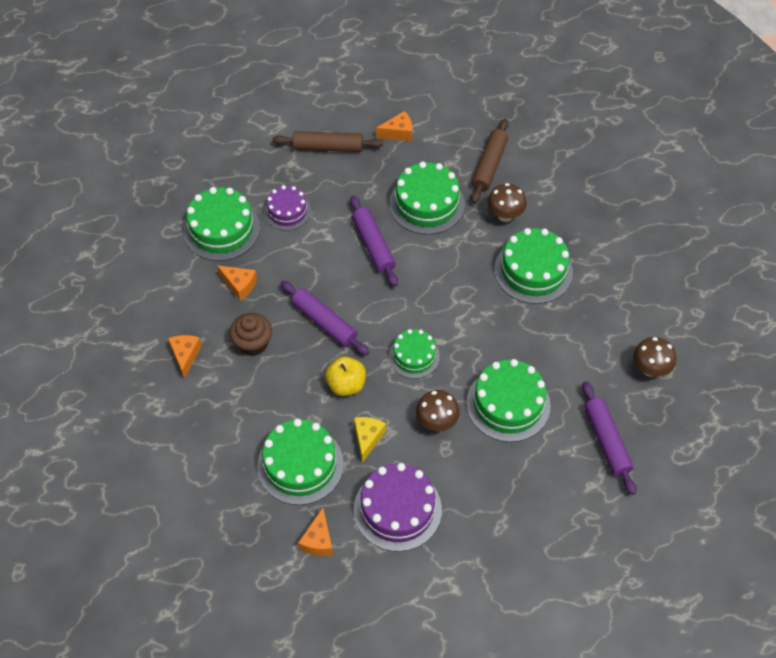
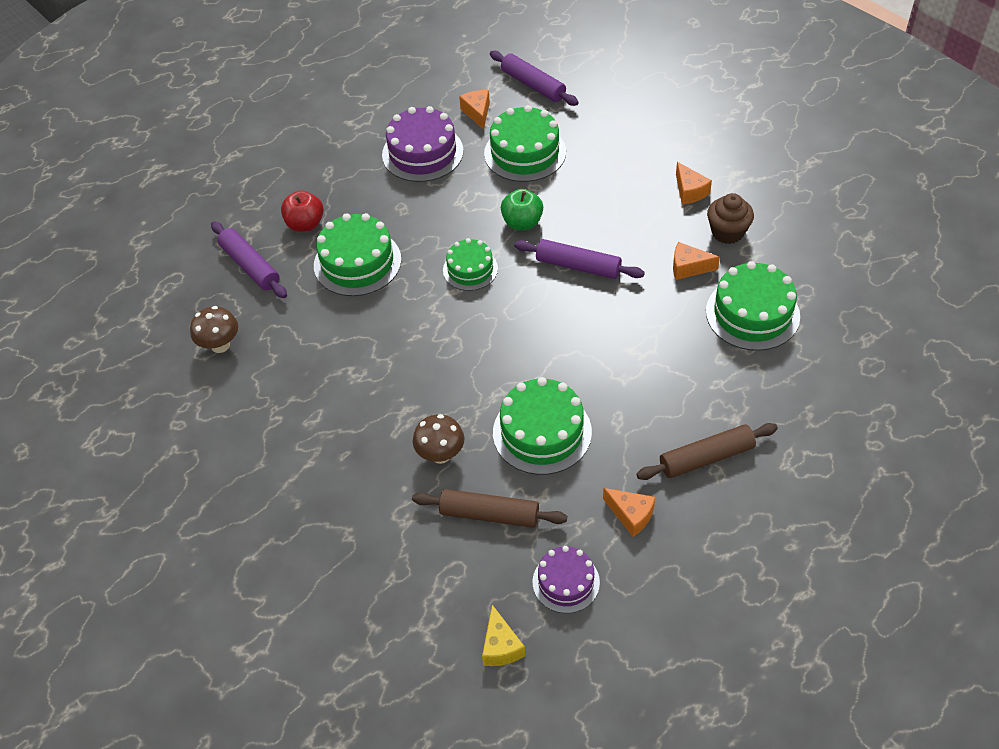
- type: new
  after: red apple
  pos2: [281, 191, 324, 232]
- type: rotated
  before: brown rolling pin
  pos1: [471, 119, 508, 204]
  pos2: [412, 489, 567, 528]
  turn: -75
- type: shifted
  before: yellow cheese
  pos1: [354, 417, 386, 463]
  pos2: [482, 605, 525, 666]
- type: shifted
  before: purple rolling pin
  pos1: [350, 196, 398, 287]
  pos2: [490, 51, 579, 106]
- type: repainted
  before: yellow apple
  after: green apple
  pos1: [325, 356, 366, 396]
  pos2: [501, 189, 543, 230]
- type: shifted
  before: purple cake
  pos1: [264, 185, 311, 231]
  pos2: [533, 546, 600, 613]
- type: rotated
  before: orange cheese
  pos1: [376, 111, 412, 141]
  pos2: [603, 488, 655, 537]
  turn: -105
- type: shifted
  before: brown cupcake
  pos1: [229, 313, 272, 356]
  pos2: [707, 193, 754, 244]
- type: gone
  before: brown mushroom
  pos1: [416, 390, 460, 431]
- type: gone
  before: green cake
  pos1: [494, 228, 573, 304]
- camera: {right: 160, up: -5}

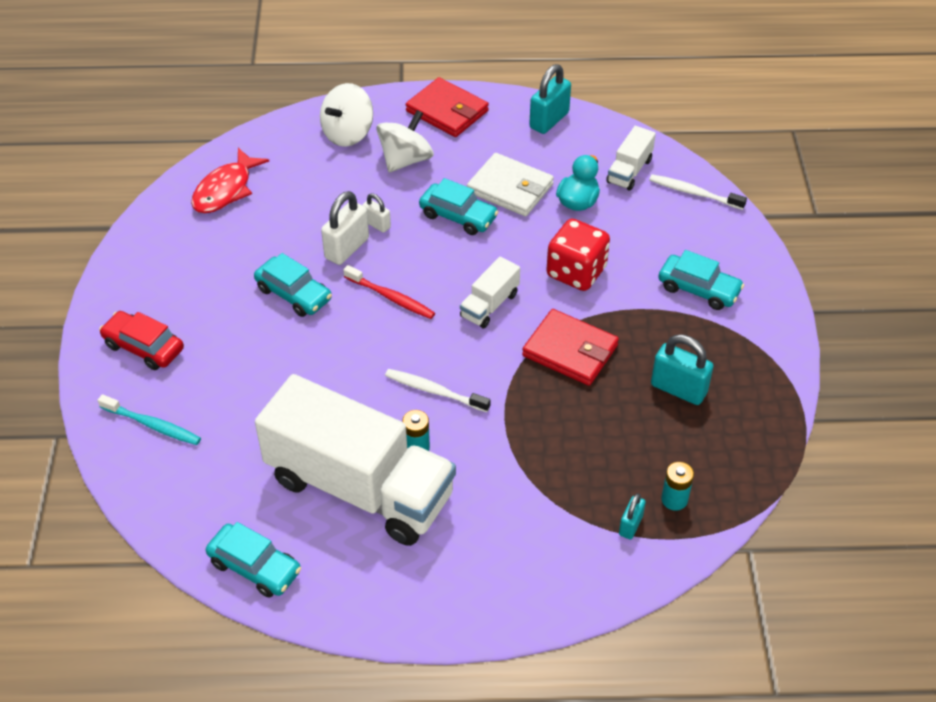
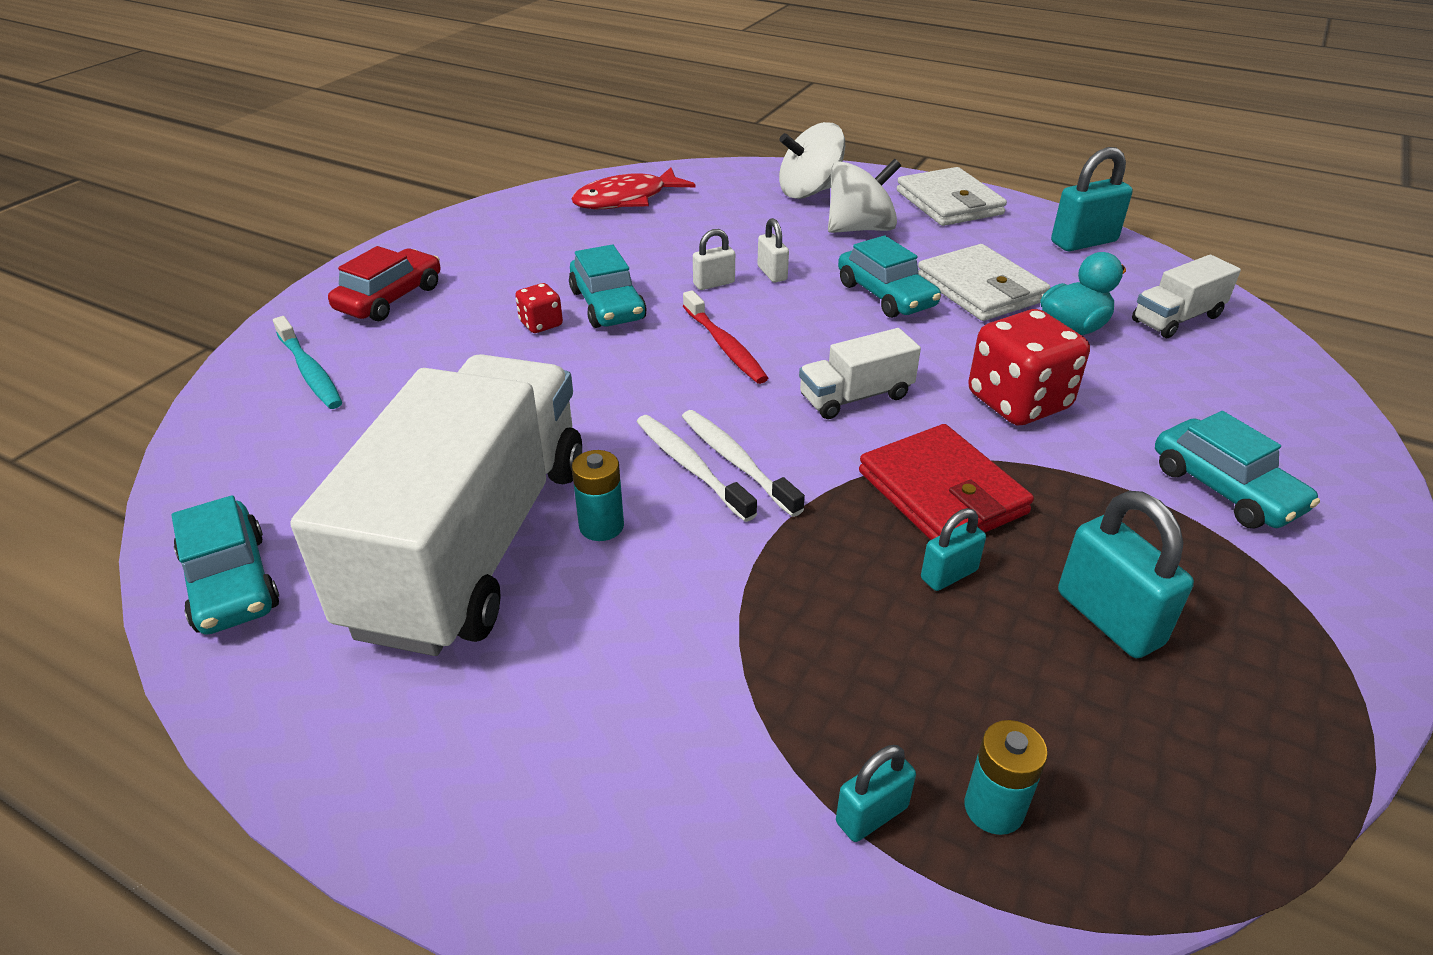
- type: rotated
  before: white truck
  pos1: [255, 374, 456, 546]
  pos2: [290, 354, 582, 656]
  turn: -135
- type: rotated
  before: red car
  pos1: [99, 311, 184, 370]
  pos2: [328, 246, 440, 321]
  turn: 60
- type: new
  after: red dice
  pos2: [515, 283, 563, 333]
- type: shifted
  before: white toothbrush
  pos1: [649, 174, 747, 210]
  pos2: [682, 410, 805, 517]
- type: scaled
  before: white padlock
  pos1: [321, 191, 369, 265]
  pos2: [693, 229, 735, 290]
  scale: 0.57
- type: repainted
  before: red wallet
  after: white wallet
  pos1: [406, 77, 489, 137]
  pos2: [897, 167, 1007, 226]
- type: new
  after: turquoise padlock
  pos2: [921, 508, 986, 591]
- camera: {right: 30, up: -10}

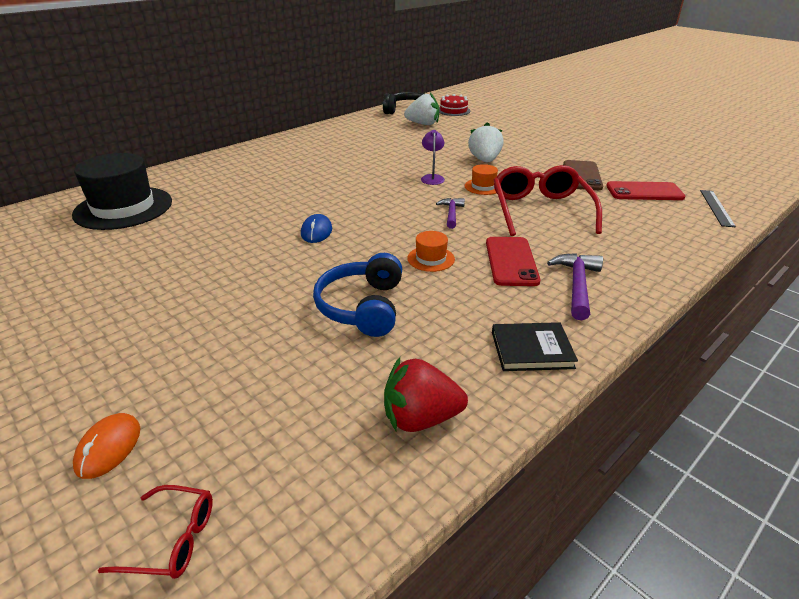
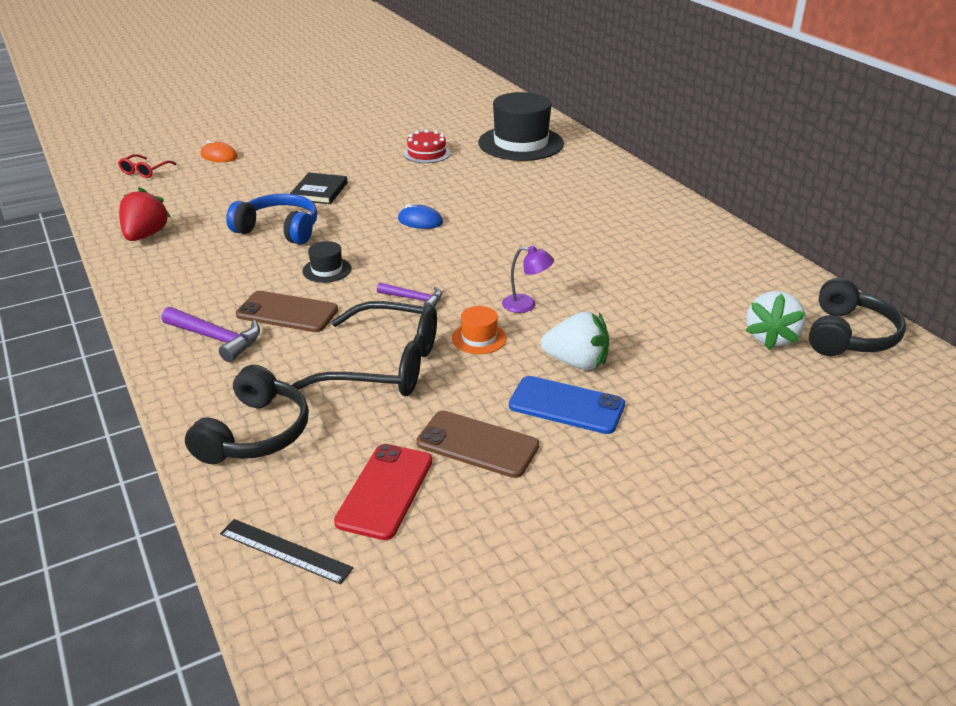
- type: new
  after: black headphones
  pos2: [185, 365, 309, 464]
- type: repainted
  before: red phone
  after: brown phone
  pos1: [486, 237, 541, 286]
  pos2: [236, 291, 338, 332]
- type: shifted
  before: black book
  pos1: [492, 322, 578, 371]
  pos2: [290, 173, 348, 204]
- type: repainted
  before: red glasses
  after: black glasses
  pos1: [494, 165, 602, 236]
  pos2: [292, 301, 437, 396]
- type: repainted
  before: orange hat
  after: black hat
  pos1: [407, 231, 455, 272]
  pos2: [302, 241, 351, 283]
- type: shifted
  before: red cake
  pos1: [439, 94, 470, 116]
  pos2: [403, 129, 450, 163]
- type: new
  after: blue phone
  pos2: [509, 376, 625, 434]
- camera: {right: 105, up: 0}

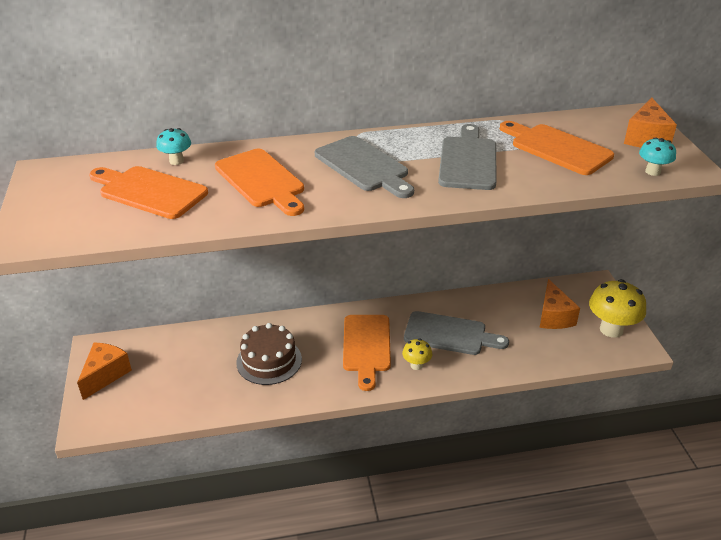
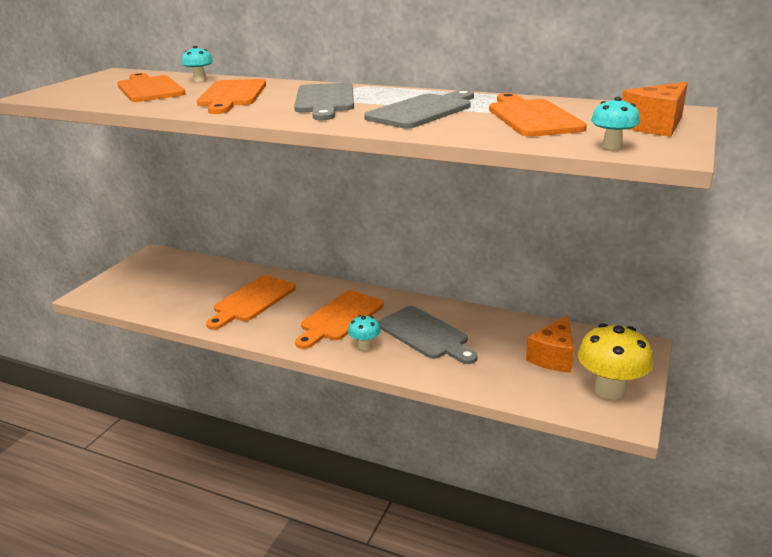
- type: swapped
  before: brown cake
  after: orange cutting board
  pos1: [236, 323, 302, 385]
  pos2: [206, 275, 296, 330]
- type: repainted
  before: yellow mushroom
  after: turquoise mushroom
  pos1: [402, 339, 432, 370]
  pos2: [348, 315, 381, 350]
- type: gone
  before: orange cheese
  pos1: [77, 343, 132, 400]
- camera: {right: 35, up: -10}

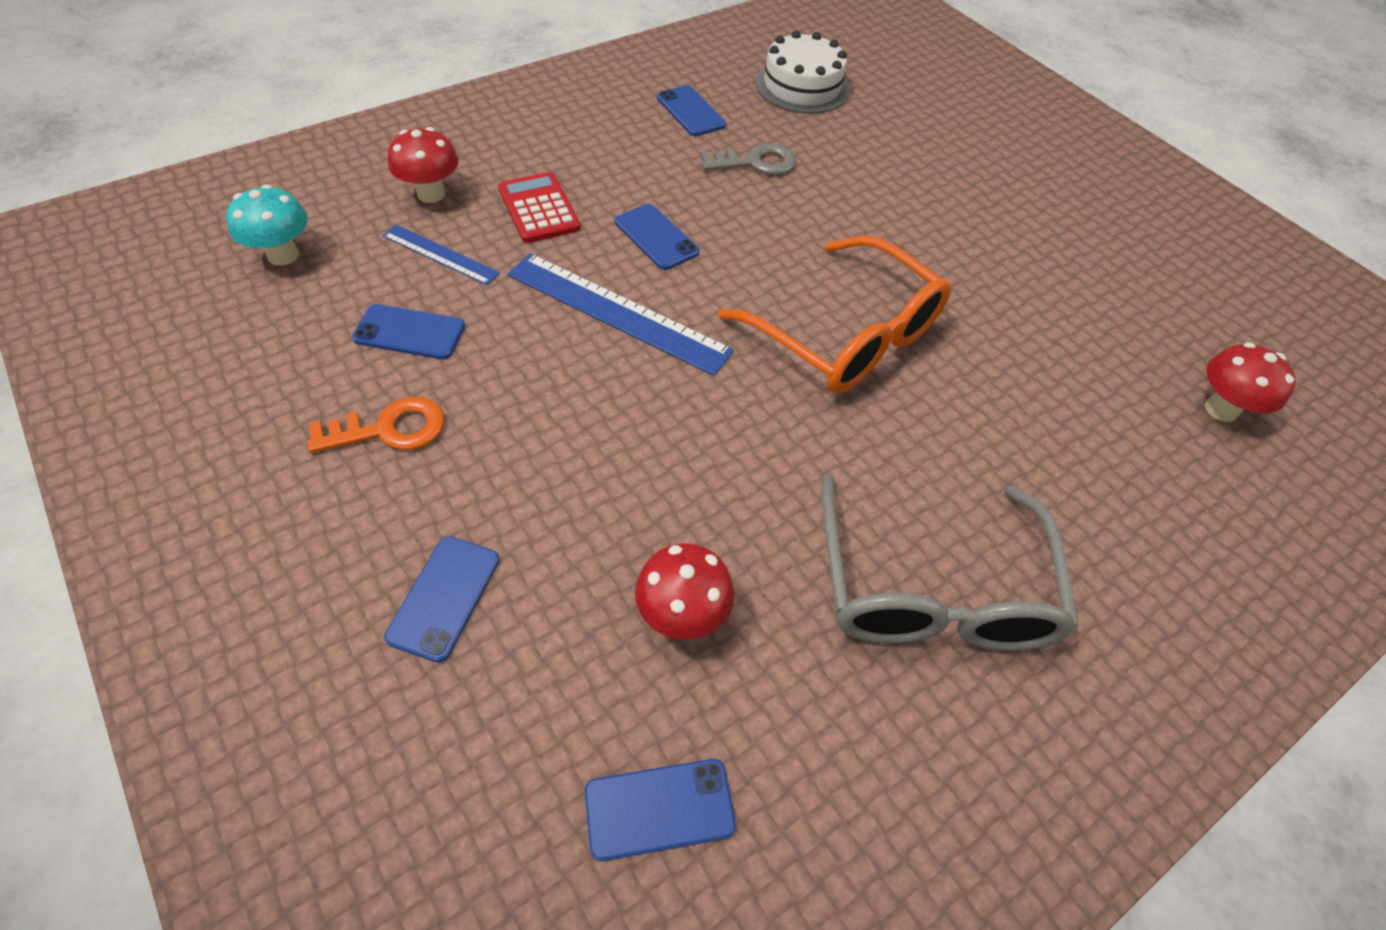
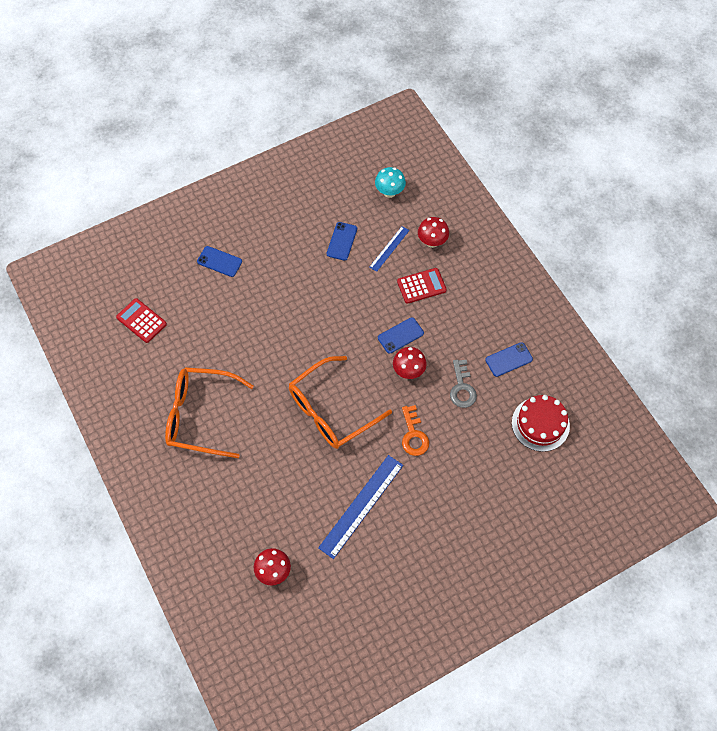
- type: swapped
  before: blue phone
  after: red calculator
  pos1: [585, 759, 736, 861]
  pos2: [116, 298, 167, 343]
- type: repainted
  before: grey glasses
  after: orange glasses
  pos1: [821, 473, 1079, 651]
  pos2: [165, 367, 254, 458]
- type: shifted
  before: blue ruler
  pos1: [507, 253, 734, 376]
  pos2: [318, 455, 403, 559]
- type: shifted
  before: red mushroom
  pos1: [635, 543, 734, 640]
  pos2: [393, 347, 427, 379]
- type: shifted
  before: orange key
  pos1: [307, 397, 444, 453]
  pos2: [402, 405, 429, 456]
- type: repainted
  before: white cake
  after: red cake
  pos1: [756, 31, 849, 114]
  pos2: [512, 395, 570, 452]
- camera: {right: 100, up: 10}

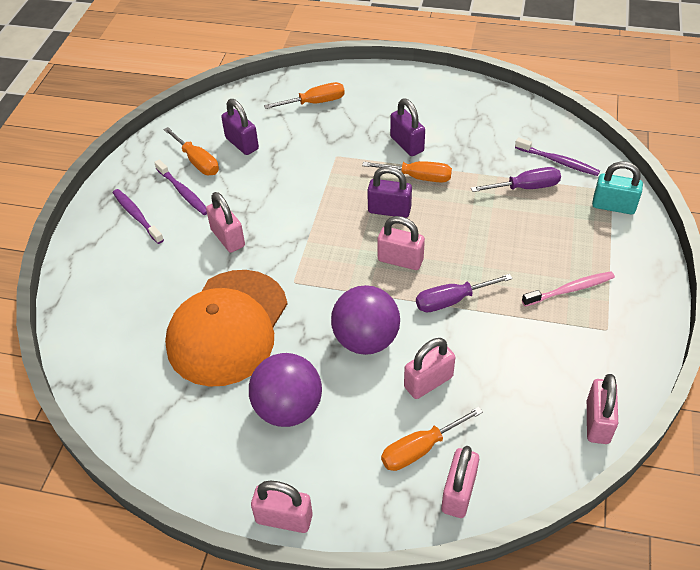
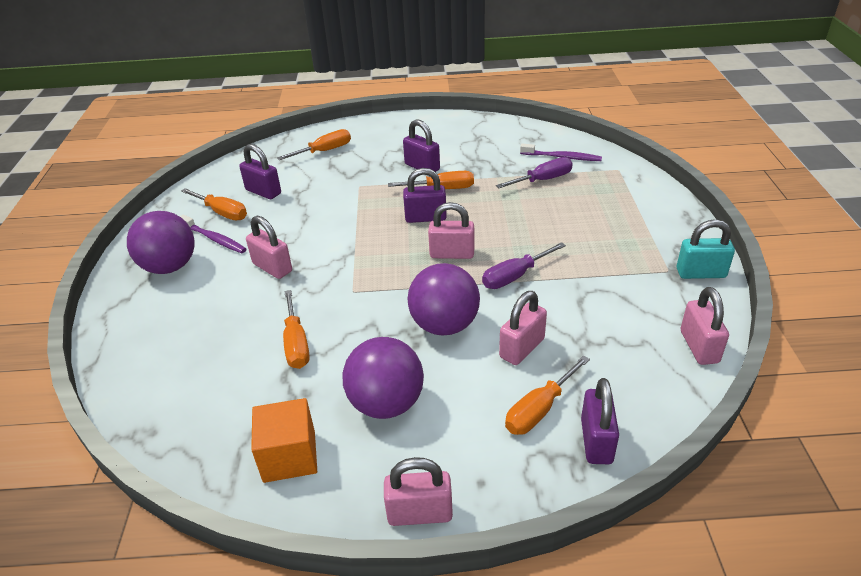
- type: swapped
  before: purple toothbrush
  after: purple ball
  pos1: [113, 189, 164, 244]
  pos2: [127, 211, 195, 274]
- type: new
  after: orange cube
  pos2: [251, 398, 317, 483]
- type: swapped
  before: orange cap
  after: orange screwdriver
  pos1: [165, 270, 287, 387]
  pos2: [283, 290, 310, 369]
- type: repainted
  before: pink padlock
  after: purple padlock
  pos1: [441, 446, 479, 518]
  pos2: [581, 378, 619, 464]
- type: shifted
  before: turquoise padlock
  pos1: [592, 161, 643, 214]
  pos2: [677, 219, 735, 279]
- type: gone
  before: pink toothbrush
  pos1: [522, 271, 615, 306]
- camera: {right: -15, up: -10}

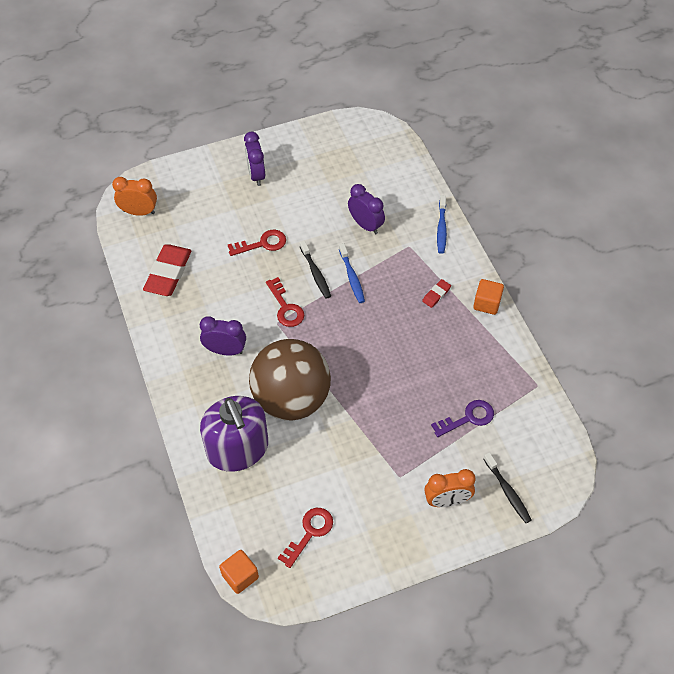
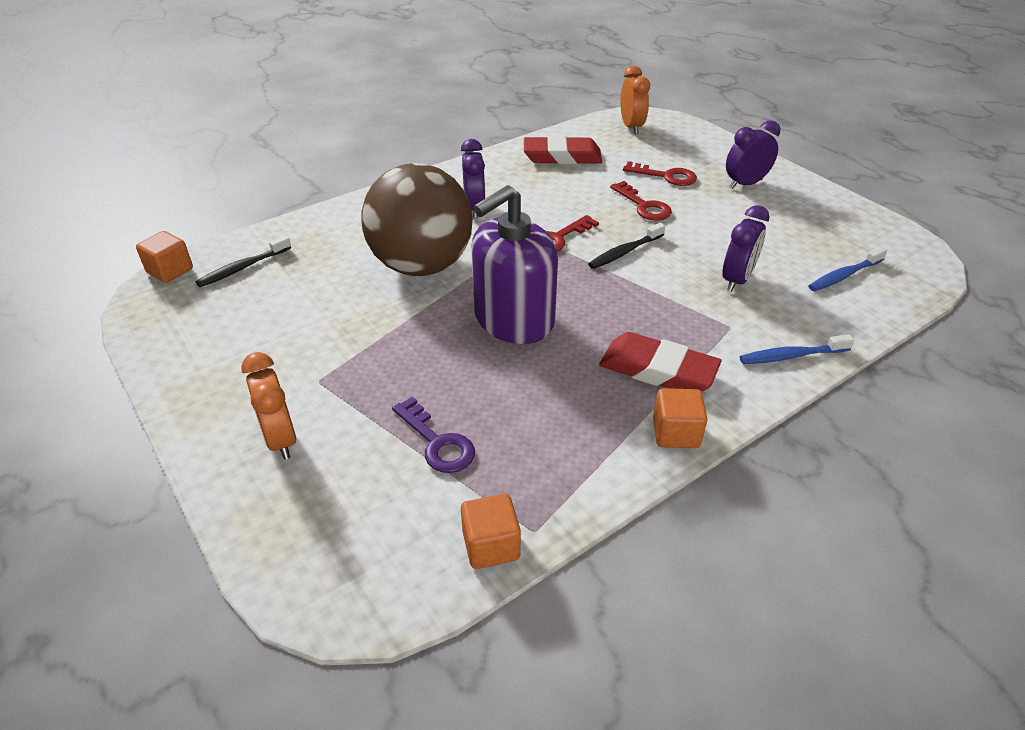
- type: shifted
  before: black toothbrush
  pos1: [483, 452, 532, 523]
  pos2: [195, 235, 291, 287]
- type: new
  after: orange cube
  pos2: [461, 494, 521, 569]
- type: shifted
  before: purple soap dispenser
  pos1: [200, 396, 268, 472]
  pos2: [471, 185, 558, 344]
- type: scaled
  before: red eraser
  pos1: [422, 279, 451, 308]
  pos2: [599, 332, 721, 392]
  scale: 2.11
- type: shifted
  before: red key
  pos1: [278, 508, 333, 568]
  pos2: [623, 161, 697, 186]
- type: shifted
  before: blue toothbrush
  pos1: [339, 243, 365, 303]
  pos2: [808, 247, 887, 291]
- camera: {right: 75, up: -15}

